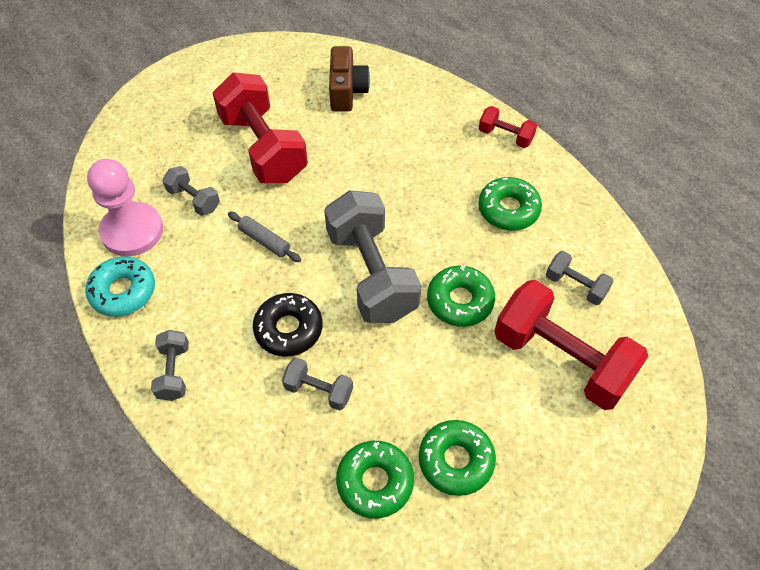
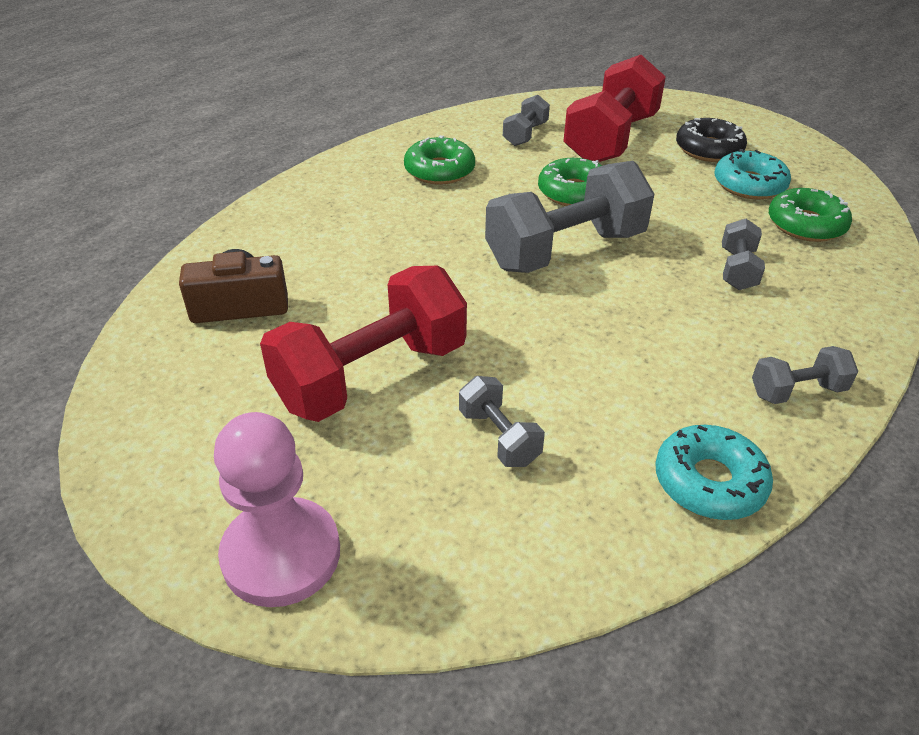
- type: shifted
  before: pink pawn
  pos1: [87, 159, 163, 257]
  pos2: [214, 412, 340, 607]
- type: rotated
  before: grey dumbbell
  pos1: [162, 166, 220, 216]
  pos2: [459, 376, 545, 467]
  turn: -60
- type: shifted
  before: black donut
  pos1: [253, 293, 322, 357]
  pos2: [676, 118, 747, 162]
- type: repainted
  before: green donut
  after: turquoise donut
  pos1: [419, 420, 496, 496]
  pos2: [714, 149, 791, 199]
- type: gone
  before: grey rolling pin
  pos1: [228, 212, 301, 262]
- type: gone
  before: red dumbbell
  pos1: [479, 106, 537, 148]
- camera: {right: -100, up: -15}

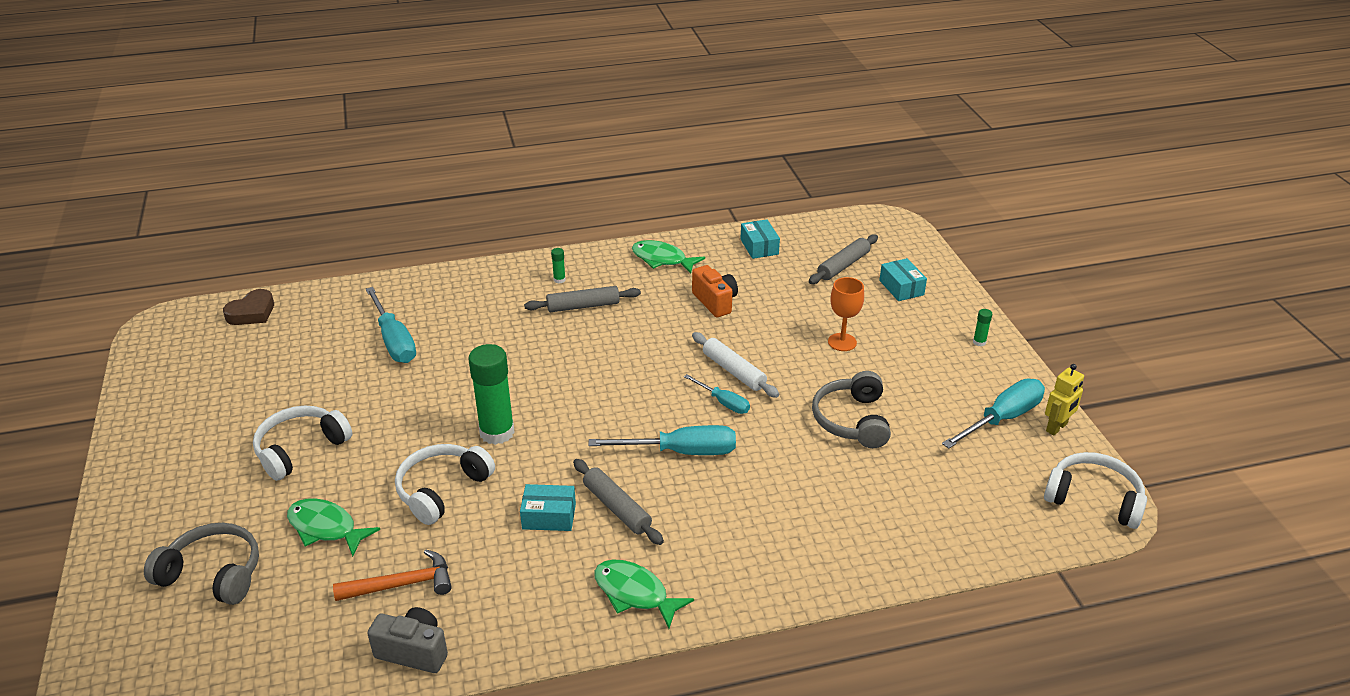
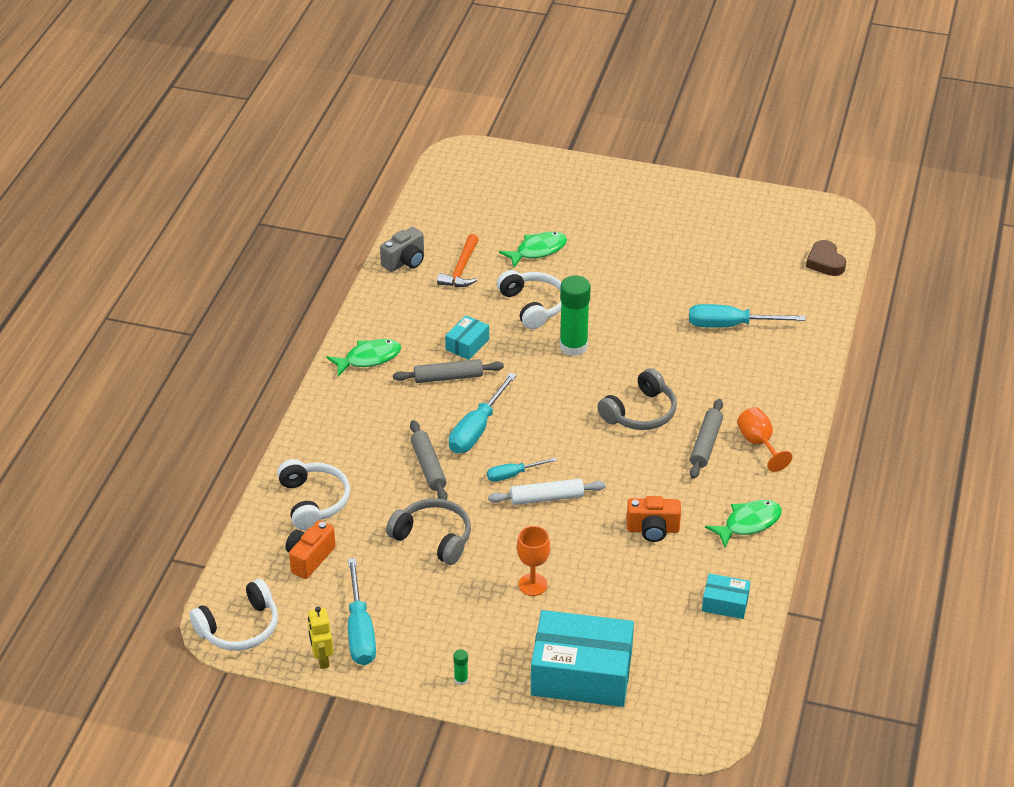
- type: shifted
  before: white headphones
  pos1: [253, 406, 353, 481]
  pos2: [277, 459, 350, 530]
- type: new
  after: orange camera
  pos2: [285, 520, 336, 579]
- type: shifted
  before: grey rolling pin
  pos1: [809, 234, 878, 284]
  pos2: [410, 420, 448, 500]
- type: scaled
  before: turquoise box
  pos1: [879, 258, 927, 301]
  pos2: [531, 610, 634, 707]
  scale: 2.13
- type: shifted
  before: grey headphones
  pos1: [144, 523, 259, 605]
  pos2: [597, 368, 677, 430]
- type: swapped
  before: green glue stick
  after: orange goblet
  pos1: [551, 248, 566, 283]
  pos2: [737, 407, 792, 472]
- camera: {right: 120, up: 5}

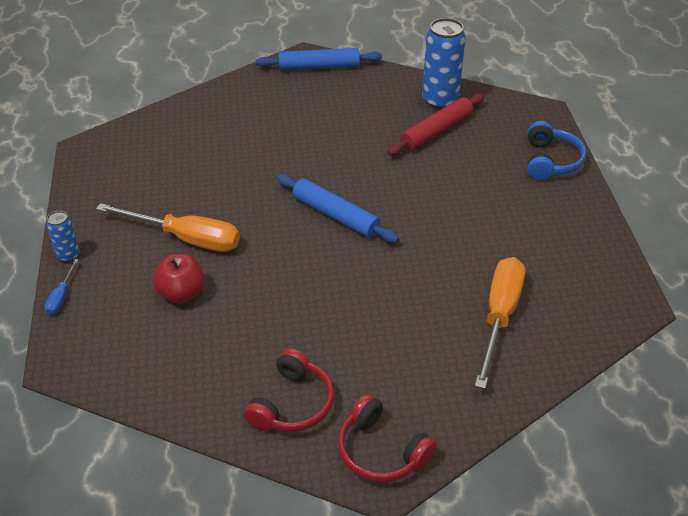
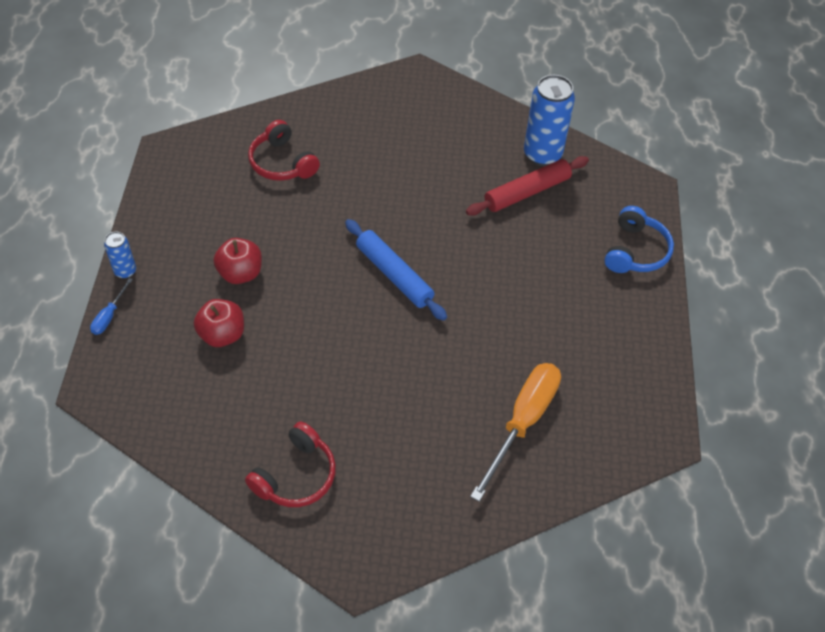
- type: swapped
  before: orange screwdriver
  after: red apple
  pos1: [96, 203, 240, 252]
  pos2: [214, 238, 262, 284]
- type: shifted
  before: red headphones
  pos1: [338, 394, 437, 482]
  pos2: [248, 120, 320, 181]
- type: gone
  before: blue rolling pin
  pos1: [256, 48, 382, 71]
- camera: {right: 10, up: 10}

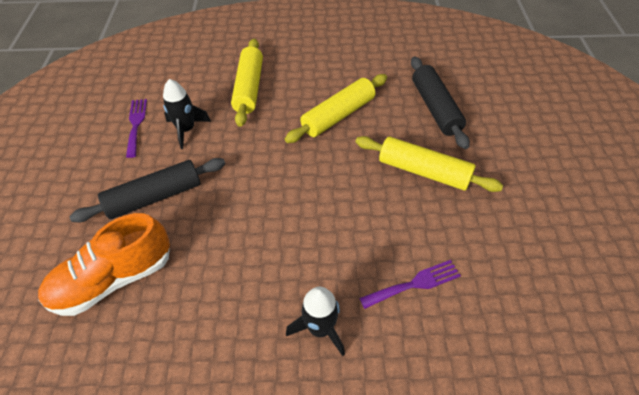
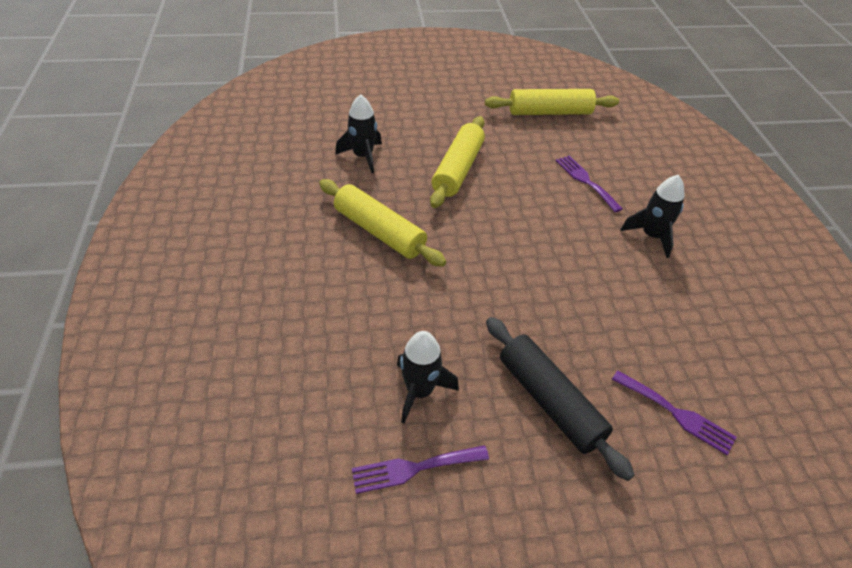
- type: swapped
  before: black rolling pin
  after: black rocket
  pos1: [411, 56, 470, 149]
  pos2: [335, 94, 382, 173]
- type: shifted
  before: yellow rolling pin
  pos1: [231, 38, 263, 127]
  pos2: [485, 89, 619, 115]
- type: swapped
  before: orange shoe
  after: purple fork
  pos1: [38, 213, 170, 316]
  pos2: [612, 371, 737, 455]
- camera: {right: -100, up: -5}

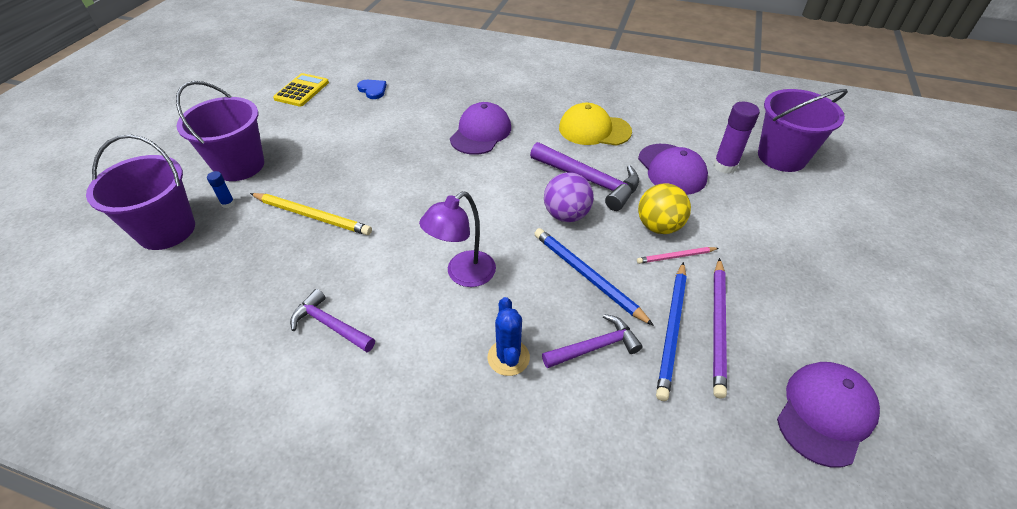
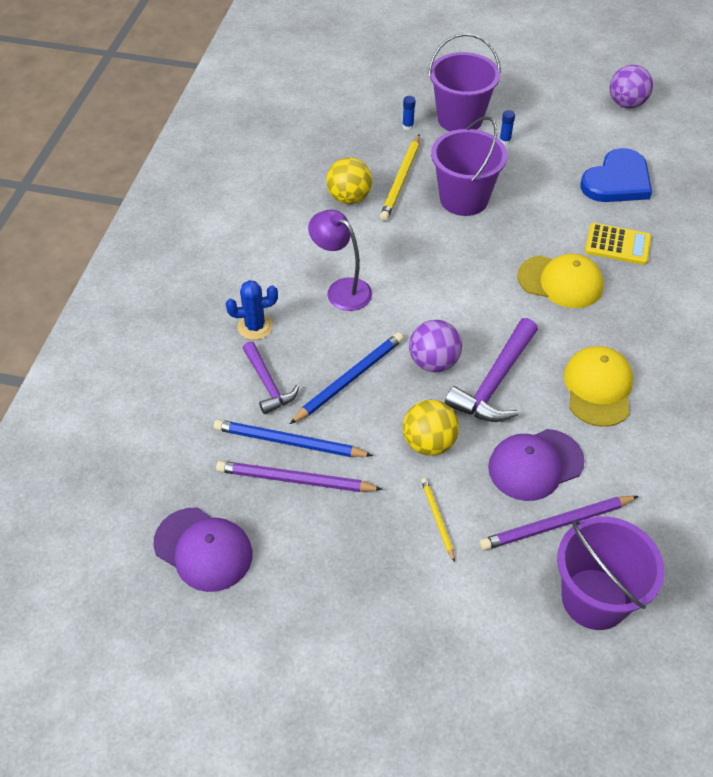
- type: new
  after: yellow ball
  pos2: [326, 157, 372, 204]
- type: new
  after: yellow pencil
  pos2: [421, 478, 455, 562]
- type: shifted
  before: purple bucket
  pos1: [86, 134, 195, 250]
  pos2: [431, 116, 508, 216]
- type: swapped
  before: purple glue stick
  after: purple pencil
  pos1: [713, 102, 760, 174]
  pos2: [480, 496, 639, 551]
- type: new
  after: blue glue stick
  pos2: [499, 110, 515, 145]
- type: repainted
  before: purple cap
  after: yellow cap
  pos1: [450, 102, 511, 155]
  pos2: [517, 254, 604, 308]
- type: scaled
  before: blue heart
  pos1: [357, 80, 387, 99]
  pos2: [580, 148, 652, 202]
  scale: 2.03
- type: shifted
  before: yellow calculator
  pos1: [273, 73, 329, 107]
  pos2: [585, 223, 651, 265]
- type: new
  after: purple ball
  pos2: [610, 65, 653, 108]
- type: gone
  before: purple hammer
  pos1: [290, 289, 375, 352]
- type: gone
  before: pink pencil
  pos1: [637, 247, 719, 264]
- camera: {right: 85, up: 5}

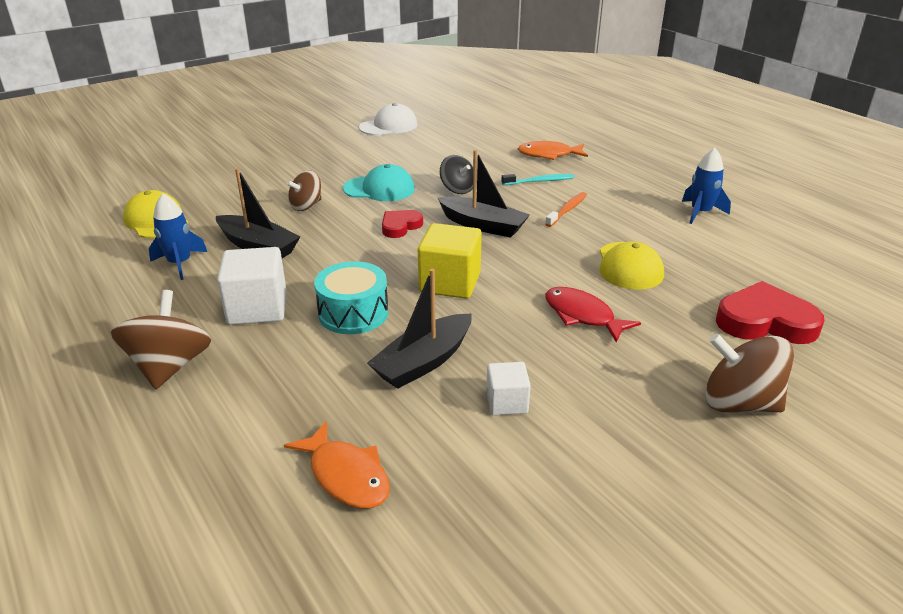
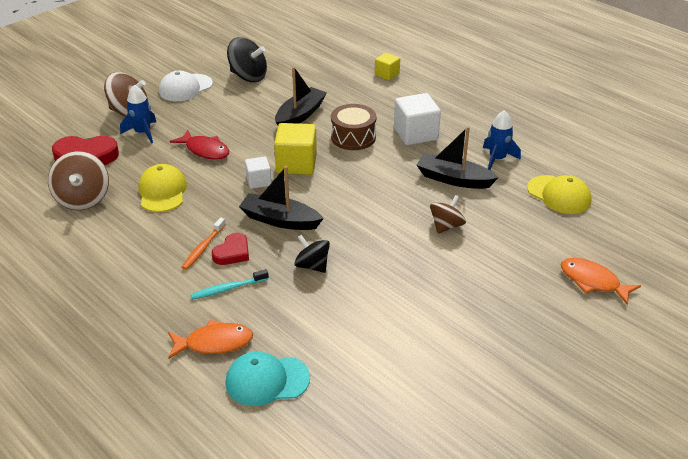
- type: shifted
  before: brown spinning top
  pos1: [111, 290, 211, 389]
  pos2: [48, 151, 109, 210]
- type: shifted
  before: blue rocket
  pos1: [682, 148, 731, 224]
  pos2: [120, 85, 156, 144]
- type: shifted
  before: white cap
  pos1: [359, 103, 418, 136]
  pos2: [159, 71, 213, 101]
- type: shifted
  before: red heart
  pos1: [382, 210, 423, 238]
  pos2: [212, 233, 249, 265]
- type: shifted
  before: turquoise cap
  pos1: [343, 164, 415, 201]
  pos2: [225, 351, 310, 406]
- type: new
  after: black spinning top
  pos2: [227, 37, 267, 82]
- type: shifted
  before: white cube
  pos1: [486, 362, 531, 415]
  pos2: [245, 157, 271, 189]
- type: repainted
  before: turquoise drum
  after: brown drum
  pos1: [314, 261, 388, 334]
  pos2: [331, 104, 377, 150]
- type: new
  after: yellow cube
  pos2: [375, 53, 400, 80]
- type: shifted
  before: orange fish
  pos1: [284, 421, 390, 509]
  pos2: [561, 258, 641, 305]
- camera: {right: 170, up: 5}

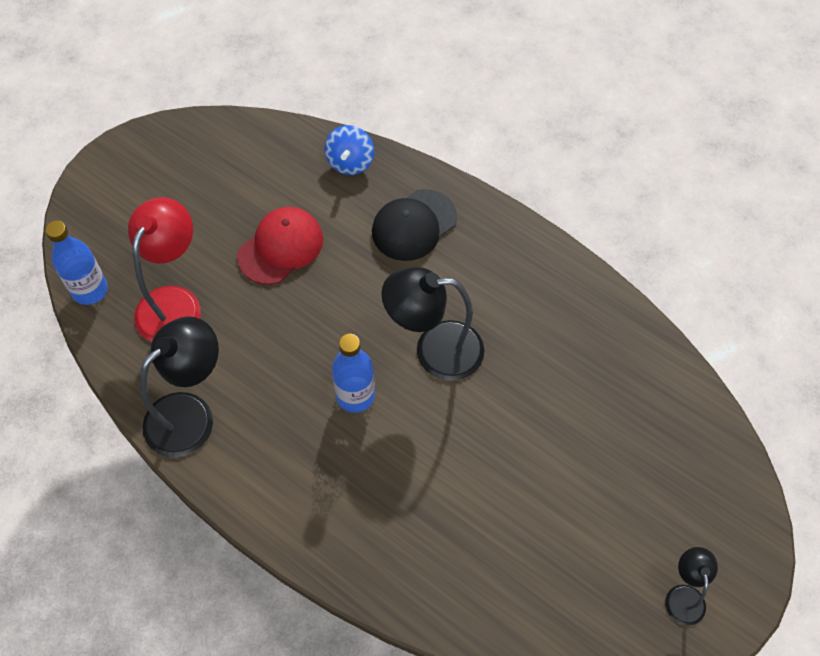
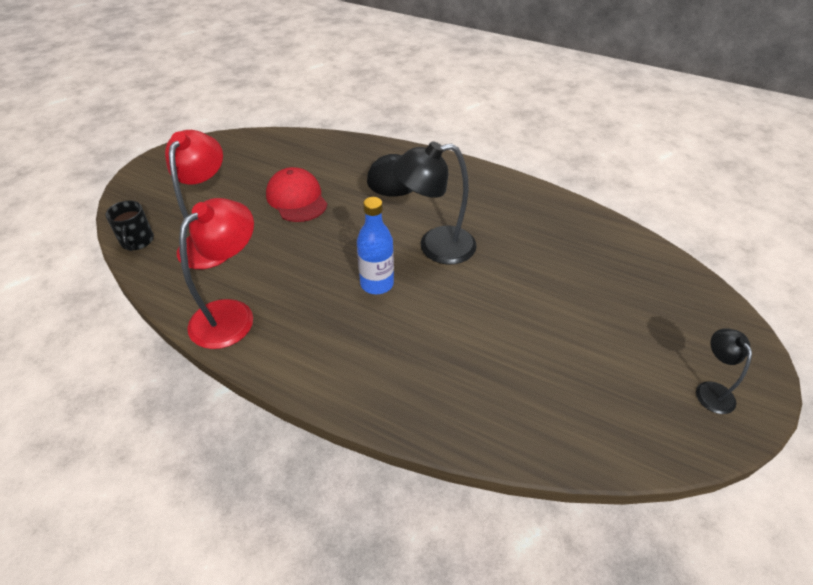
- type: swapped
  before: blue bottle
  after: black mug
  pos1: [45, 220, 108, 305]
  pos2: [105, 200, 154, 251]
- type: repainted
  before: black lamp
  after: red lamp
  pos1: [140, 316, 219, 457]
  pos2: [179, 198, 254, 349]
- type: rotated
  before: red cap
  pos1: [237, 207, 323, 285]
  pos2: [266, 167, 327, 222]
  turn: -60
- type: gone
  before: blue spinning top
  pos1: [325, 125, 374, 175]
- camera: {right: -10, up: -15}

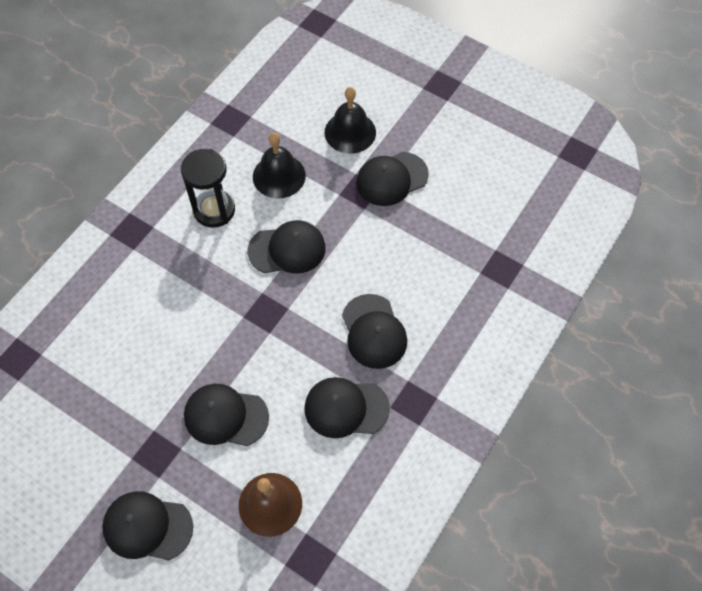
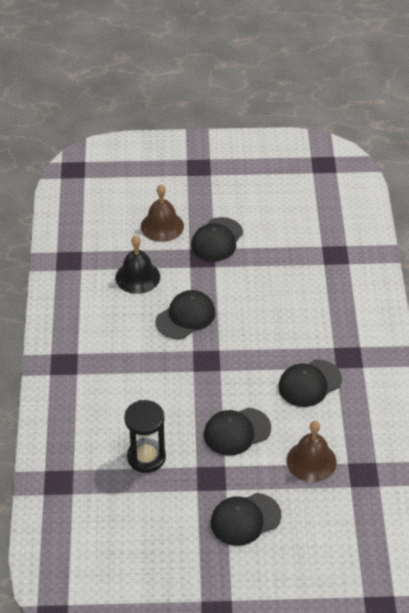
- type: shifted
  before: black hourglass
  pos1: [181, 149, 235, 228]
  pos2: [124, 400, 166, 473]
- type: repainted
  before: black bell
  after: brown bell
  pos1: [325, 87, 376, 154]
  pos2: [141, 185, 184, 242]
- type: gone
  before: black cap
  pos1: [342, 294, 407, 369]
- camera: {right: -35, up: -15}

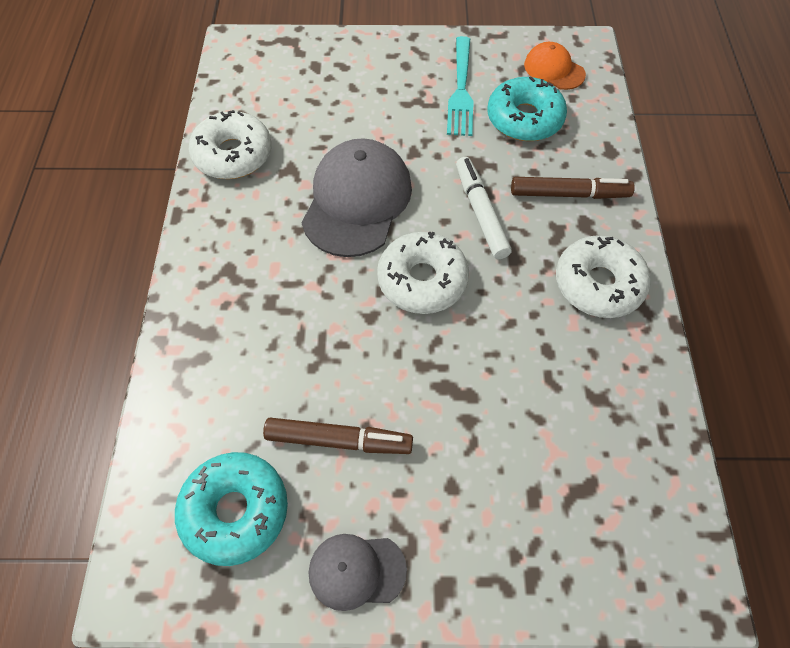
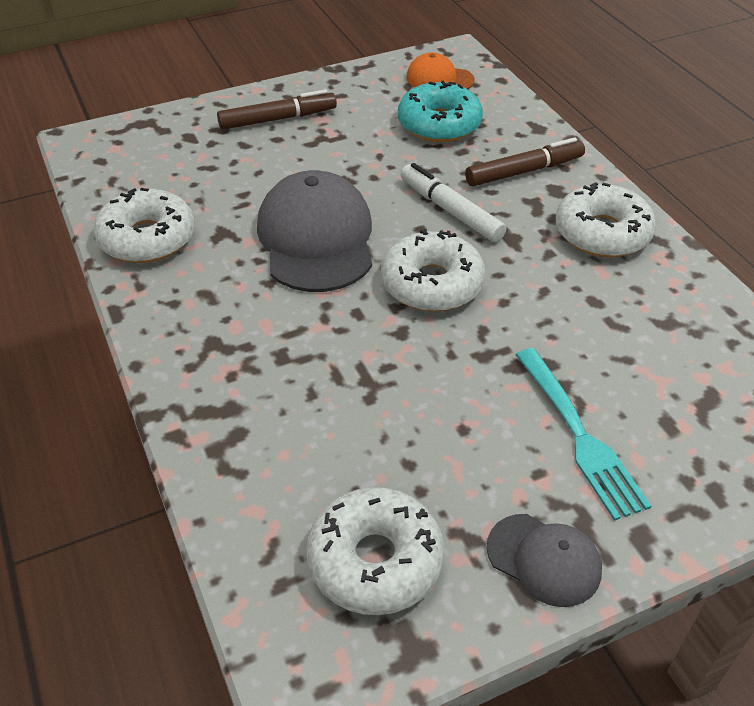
- type: shifted
  before: brown marker
  pos1: [263, 418, 413, 454]
  pos2: [217, 89, 337, 130]
- type: repainted
  before: turquoise donut
  after: white donut
  pos1: [175, 452, 288, 566]
  pos2: [306, 487, 444, 615]
- type: rotated
  before: grey cap
  pos1: [309, 534, 407, 611]
  pos2: [487, 514, 602, 607]
  turn: -120
- type: shifted
  before: turquoise fork
  pos1: [447, 36, 473, 136]
  pos2: [516, 348, 651, 521]
- camera: {right: -25, up: -15}

